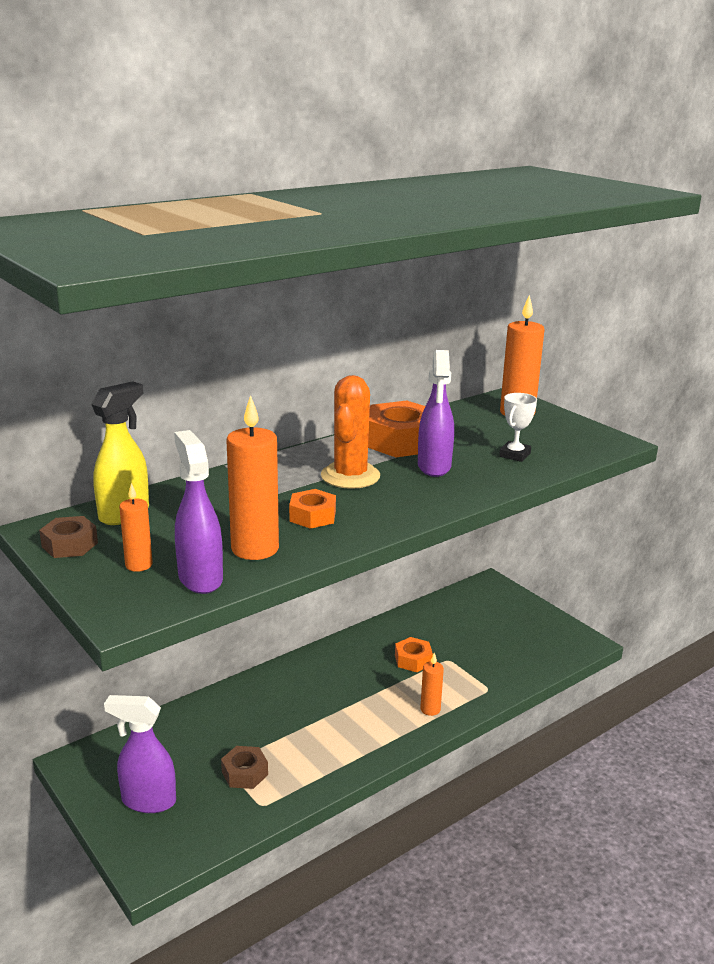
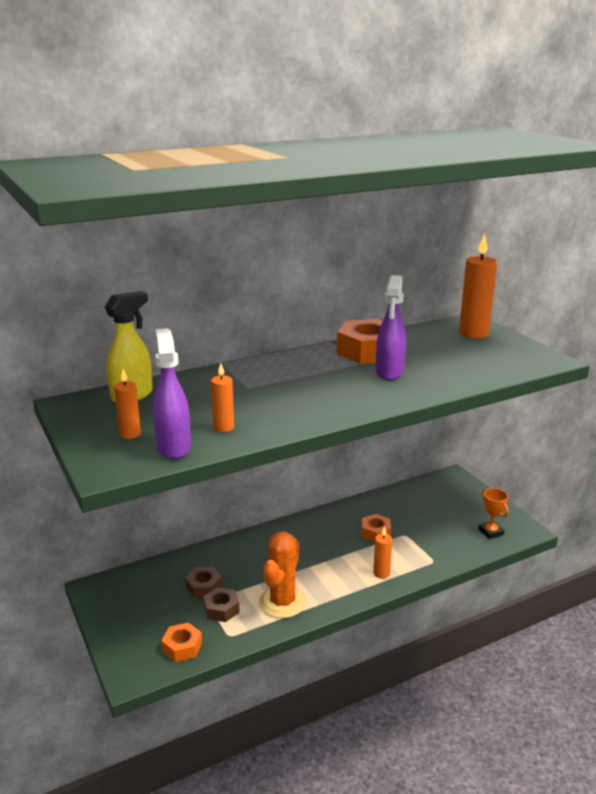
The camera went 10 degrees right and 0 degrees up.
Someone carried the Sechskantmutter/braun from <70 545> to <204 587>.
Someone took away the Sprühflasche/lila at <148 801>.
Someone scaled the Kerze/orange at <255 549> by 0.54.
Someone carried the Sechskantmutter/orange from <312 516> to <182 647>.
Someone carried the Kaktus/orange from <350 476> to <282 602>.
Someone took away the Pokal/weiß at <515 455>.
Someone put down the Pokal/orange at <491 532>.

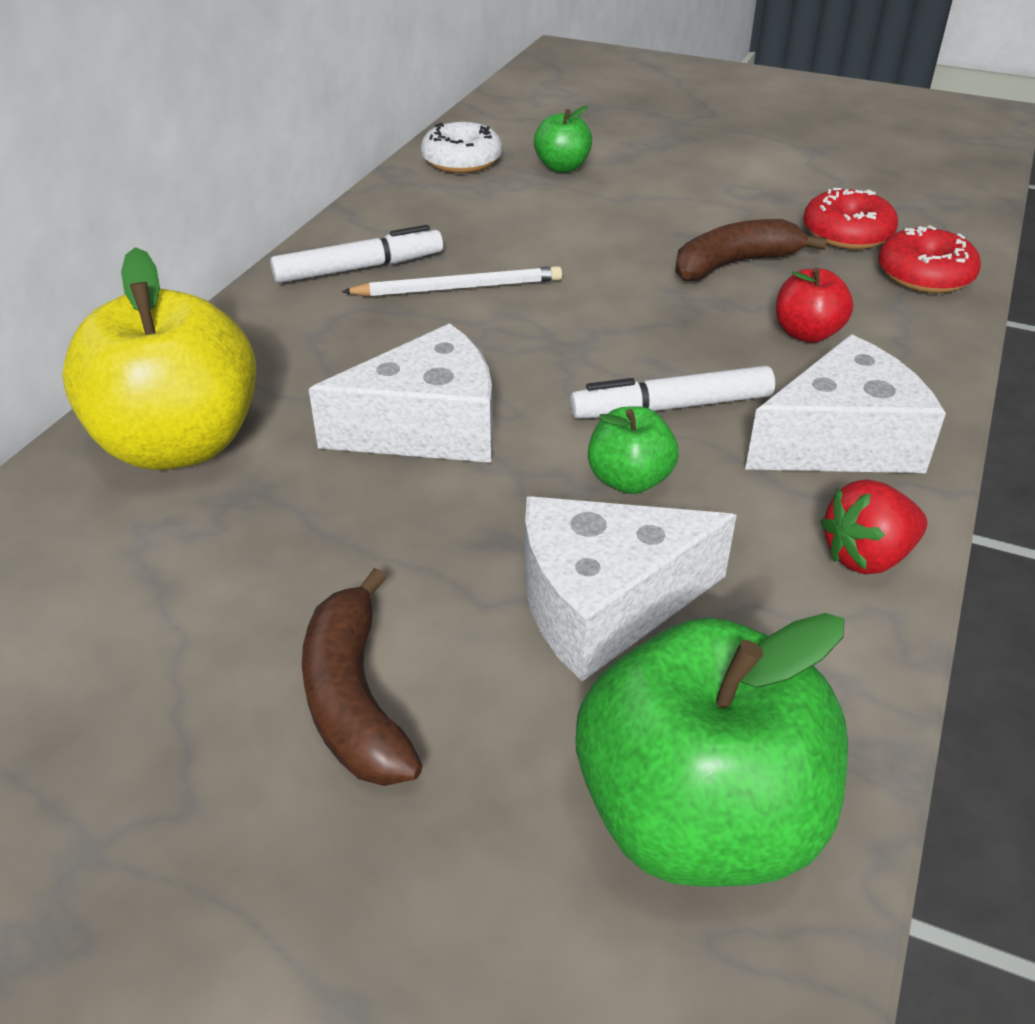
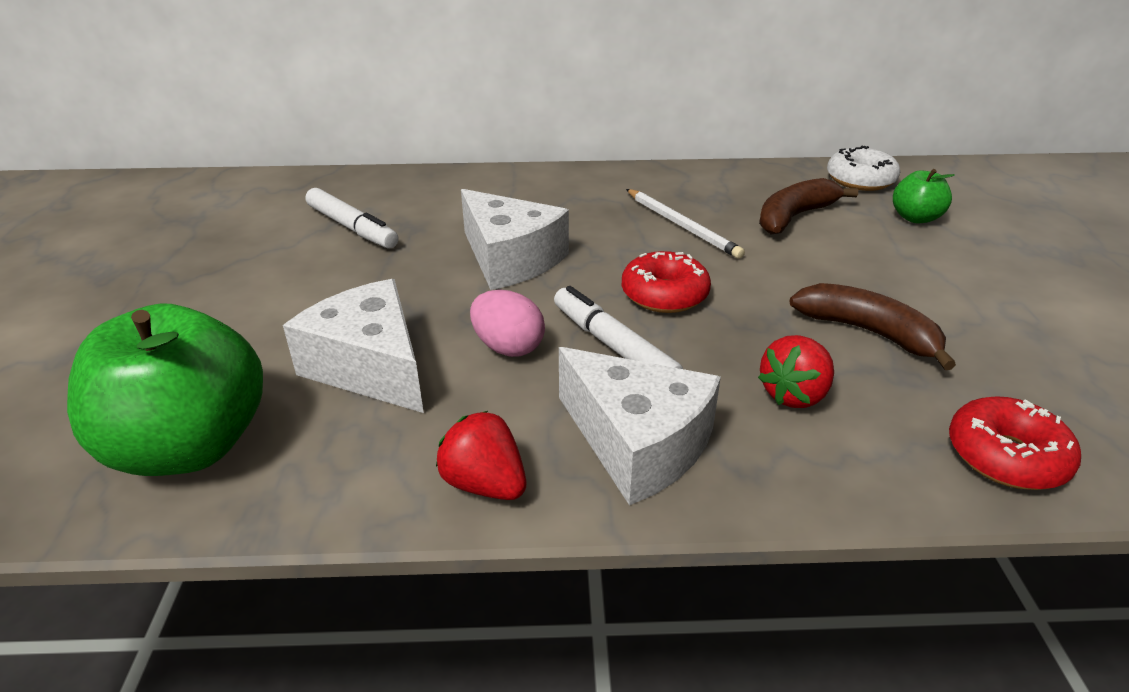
The camera went 65 degrees right and 5 degrees down.
Someone took away the Apfel/gelb at <180 444>.
Someone carried the Filzstift/weiß from <359 268> to <352 228>.
Someone carried the Banane/braun from <354 699> to <794 217>.
Someone swapped the Apfel/grün at <629 480> for the Ei/rosa at <508 347>.
Someone swapped the Apfel/rot at <807 333> for the Erdbeere/rot at <794 394>.
Someone carried the Donut/rot from <847 234> to <664 294>.

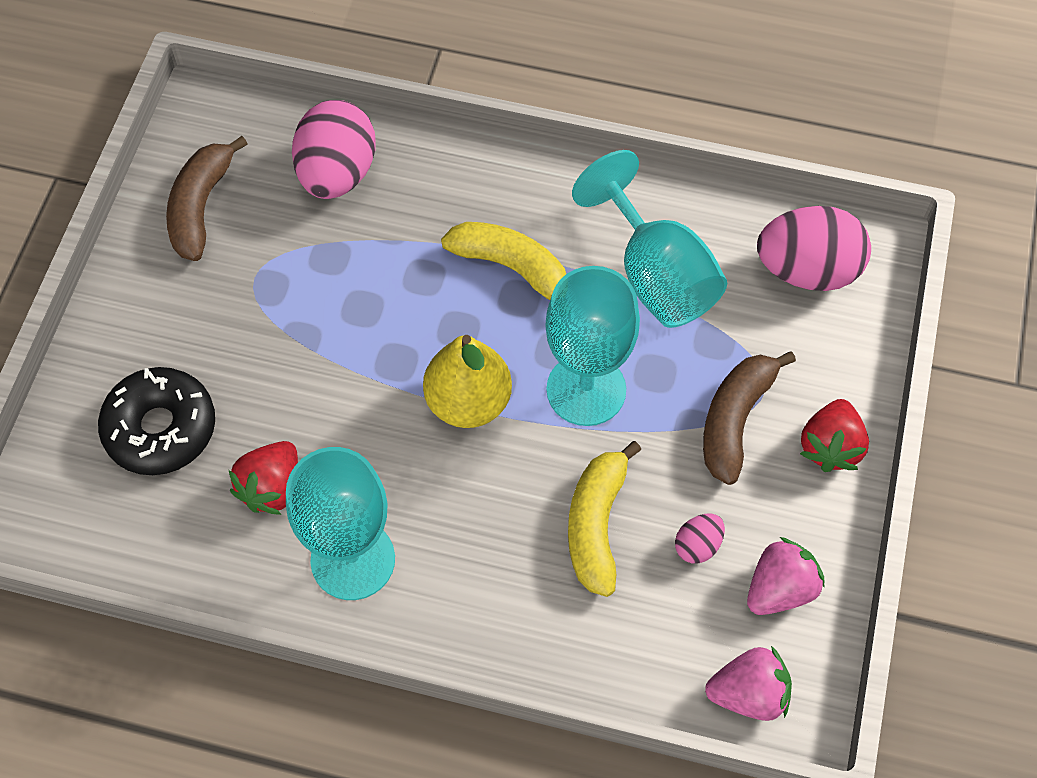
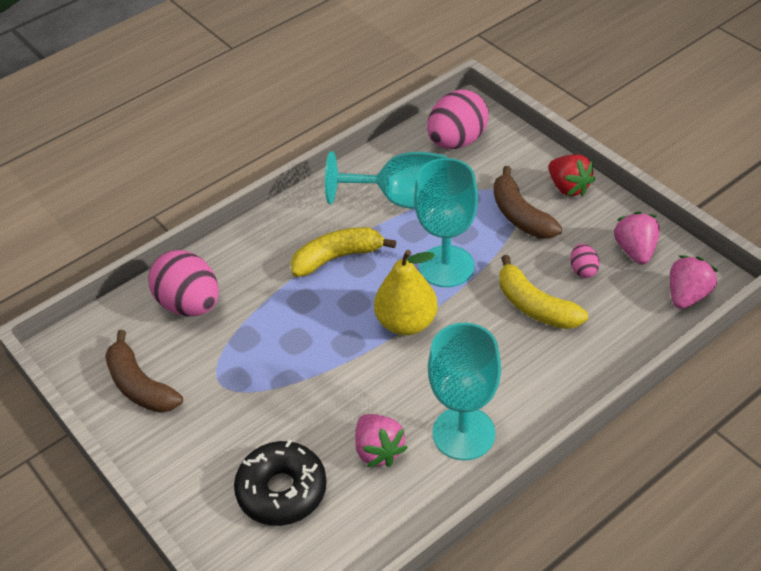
The camera went 50 degrees left and 15 degrees down.
Someone repainted the Erdbeere/rot at <272 488>, which became the Erdbeere/rosa at <378 450>.

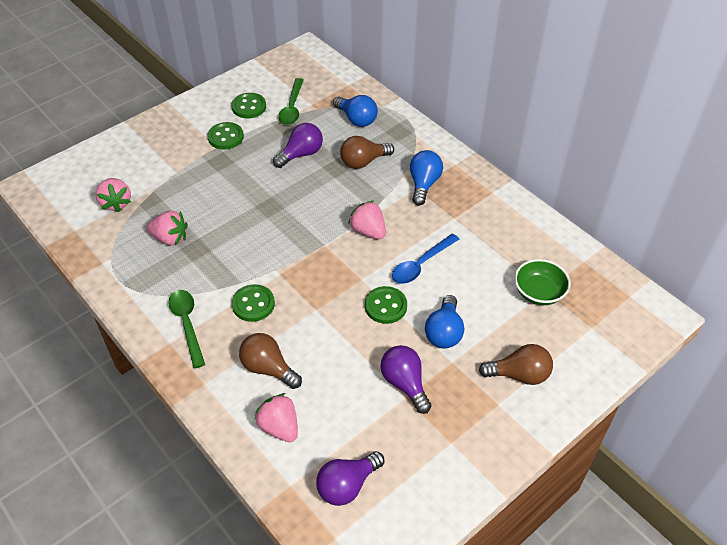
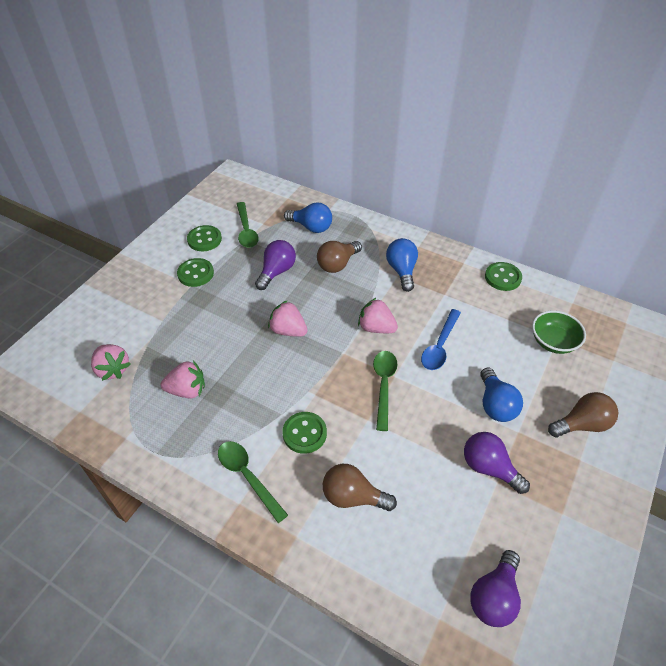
The camera went 20 degrees left and 0 degrees up.
Someone carried the Erdbeere/rosa from <279 427> to <288 330>.
Someone carried the Knopf/grün from <385 306> to <502 277>.
Someone put down the Löffel/grün at <384 385>.

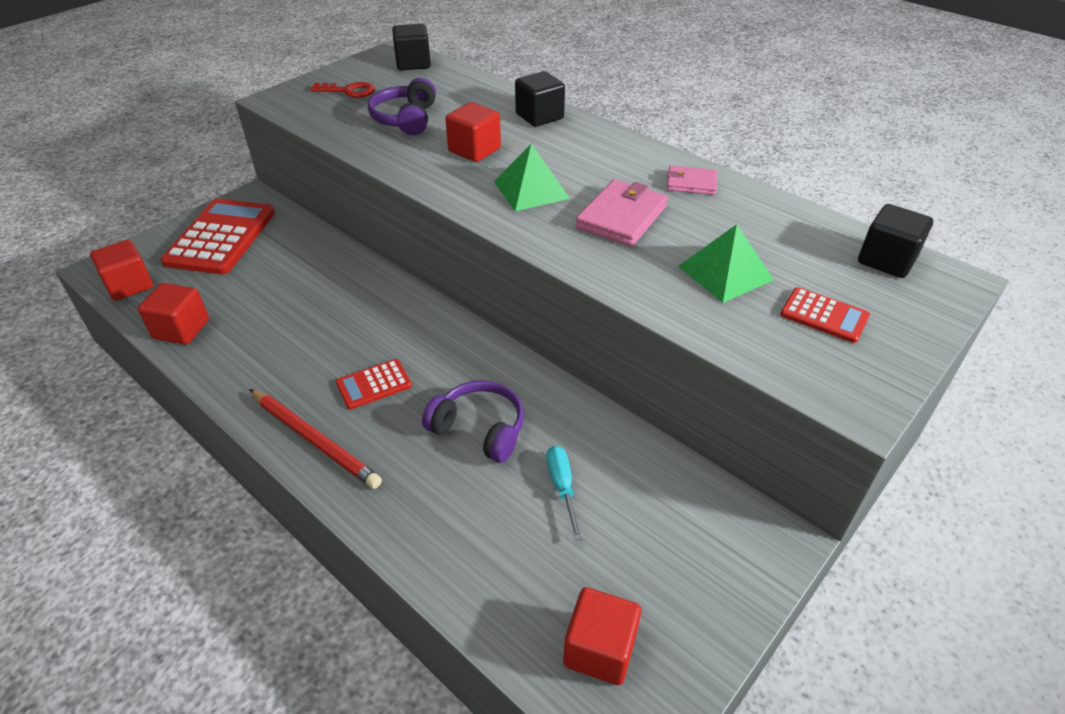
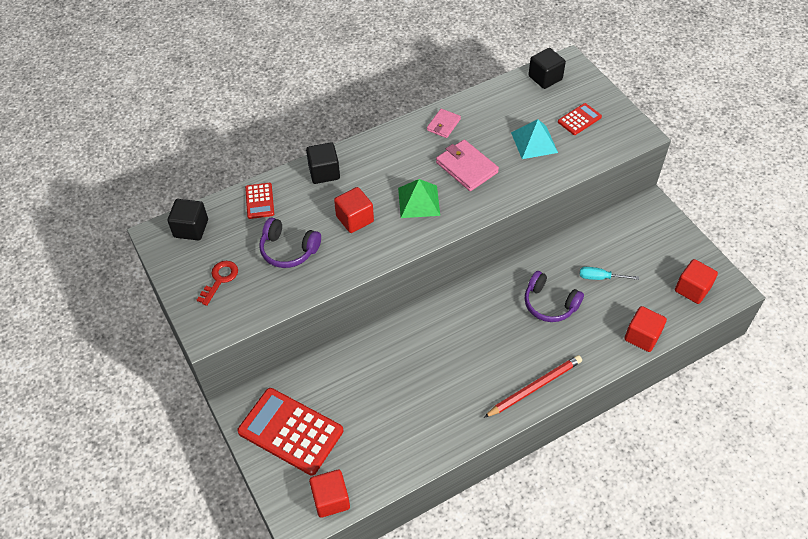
The camera went 70 degrees left and 10 degrees up.
Someone carried the Kubus/rot from <181 329> to <642 336>.
Someone carried the Taschenrechner/rot from <373 384> to <259 201>.
Someone rotated the Kopfhörer/lila at <479 429> by 105 degrees counterclockwise.
Someone repainted the Pyramide/grün at <725 273>, which became the Pyramide/türkis at <534 142>.

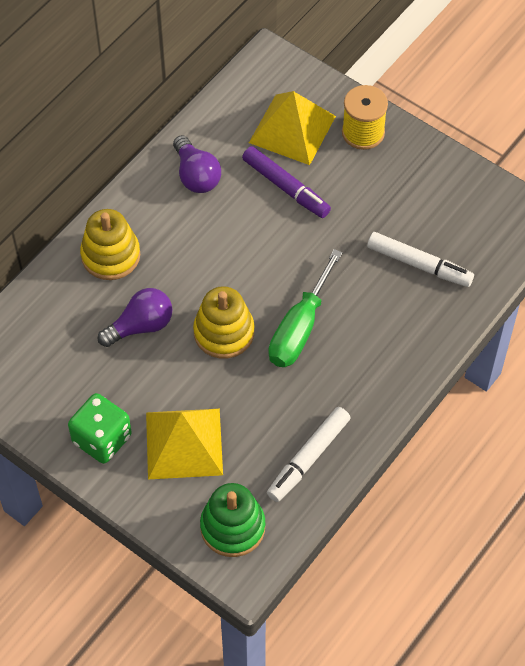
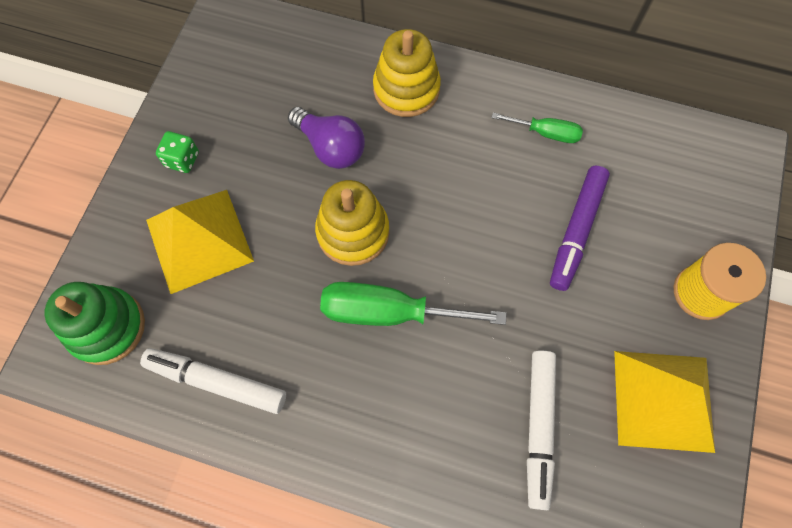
The camera went 70 degrees right and 10 degrees up.
Someone scaled the Spielwürfel/grün at <102 439> by 0.56.
Someone swapped the Glühbirne/lila at <196 175> for the Schraubenzieher/grün at <546 133>.
Someone carried the Pyramide/gelb from <292 129> to <663 400>.

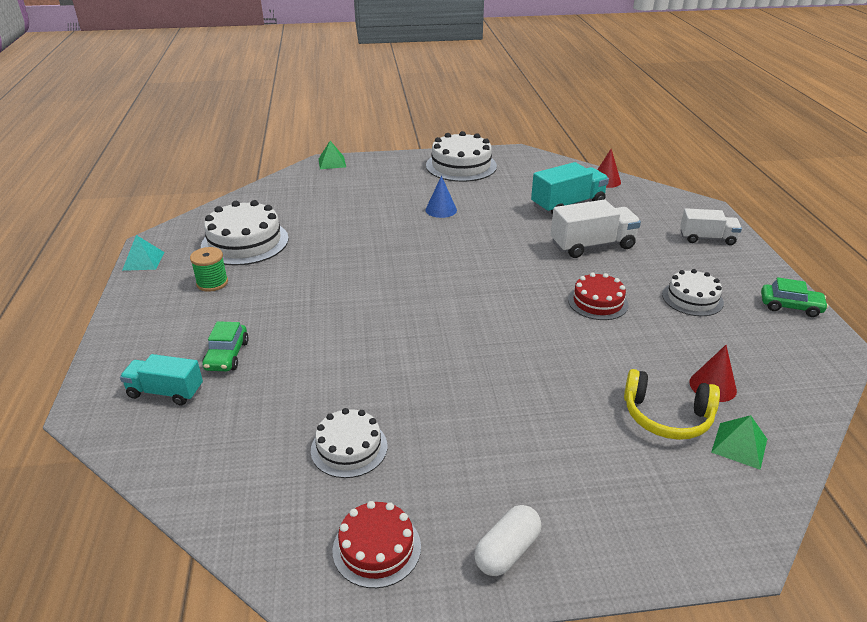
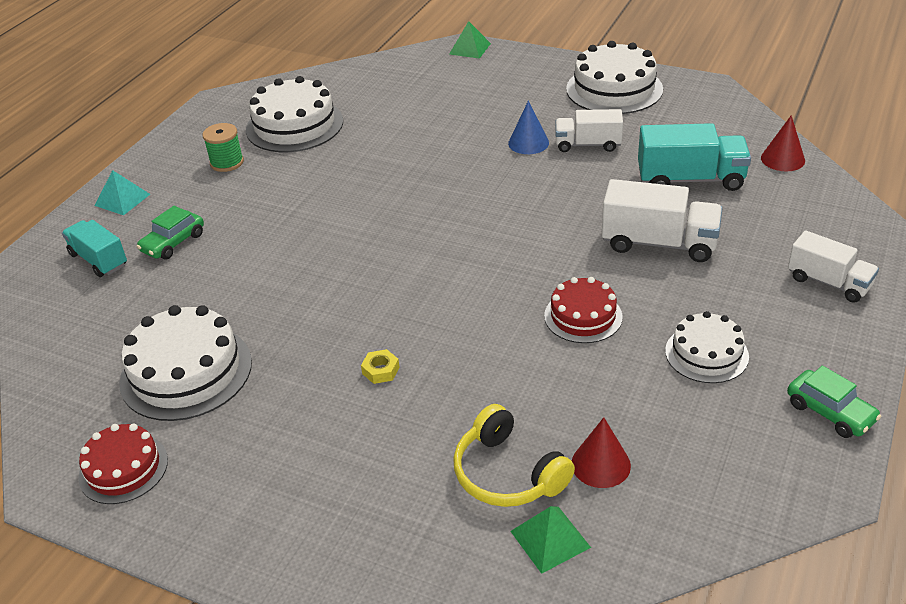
The camera went 35 degrees right and 5 degrees up.
Someone carried the Pyramide/türkis from <143 261> to <122 200>.
Someone scaled the Kuchen/weiß at <349 448> by 1.64.
Someone took away the Kapsel/weiß at <507 551>.
Someone put down the Sechskantmutter/gelb at <381 370>.
Someone put down the Lastwagen/weiß at <588 145>.

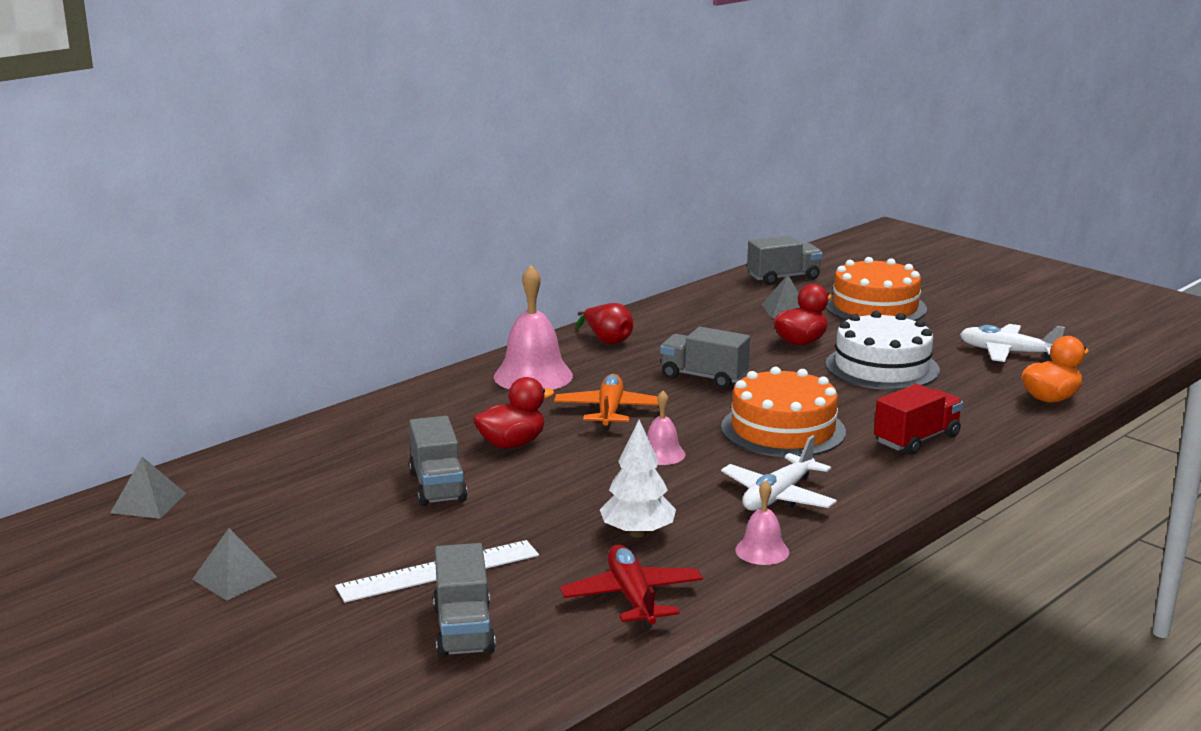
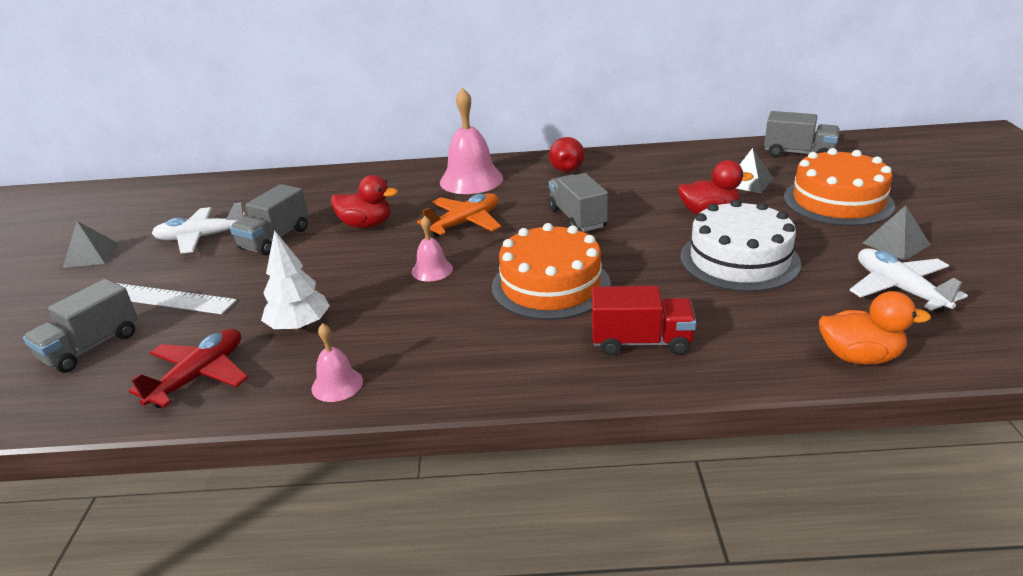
The camera went 45 degrees right and 10 degrees up.
Someone carried the Pyramide/grau from <148 503> to <896 244>.
Someone carried the Flugzeug/weiß from <778 496> to <201 237>.

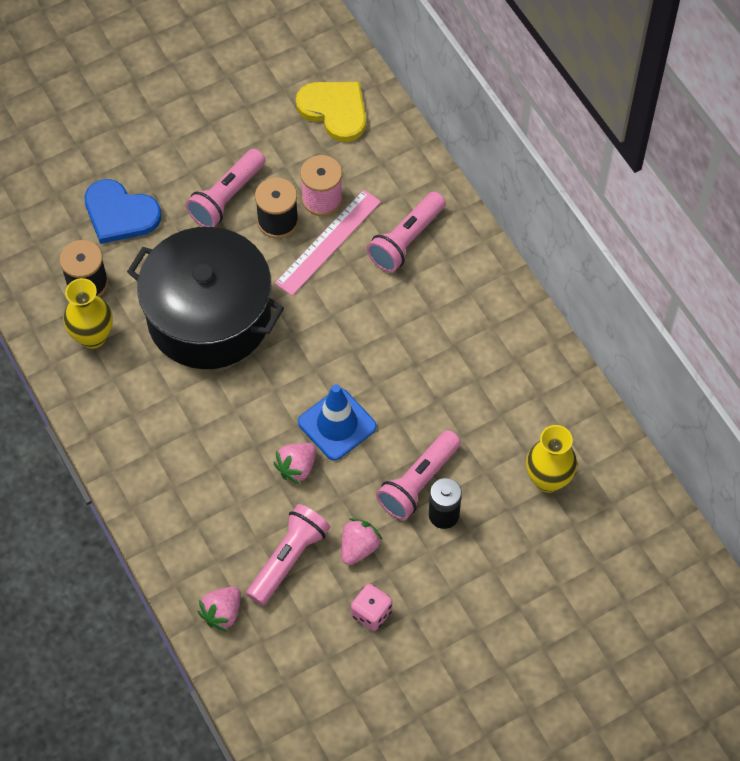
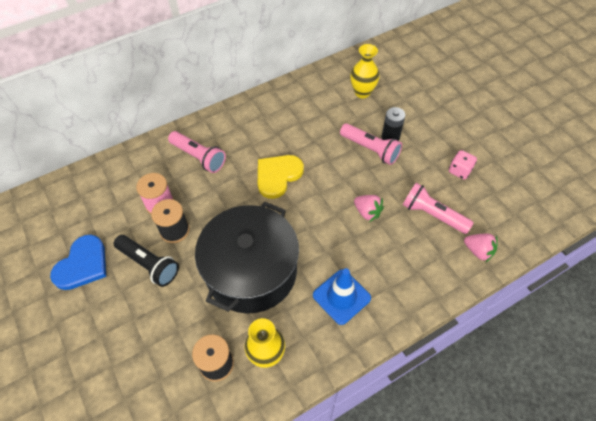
The camera went 90 degrees left and 5 degrees down.
Someone carried the Herz/blau from <120 214> to <82 265>.
Someone repainted the Taschenlampe/rosa at <226 197>, which became the Taschenlampe/schwarz at <149 264>.
Someone took away the Lineal/rosa at <328 242>.
Someone carried the Herz/gelb from <334 110> to <278 176>.
Someone carried the Leitkegel/blau from <337 424> to <341 296>.
Someone took away the Erdbeere/rosa at <358 547>.

